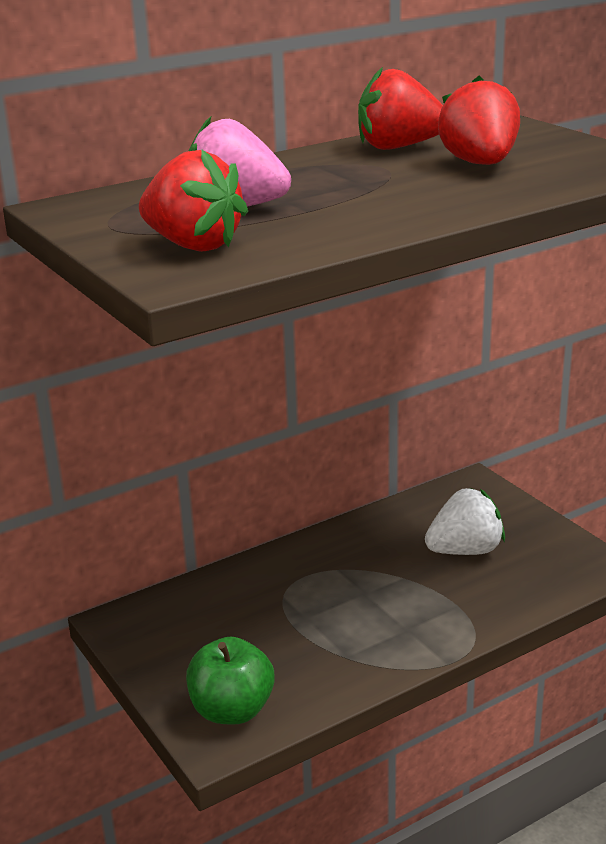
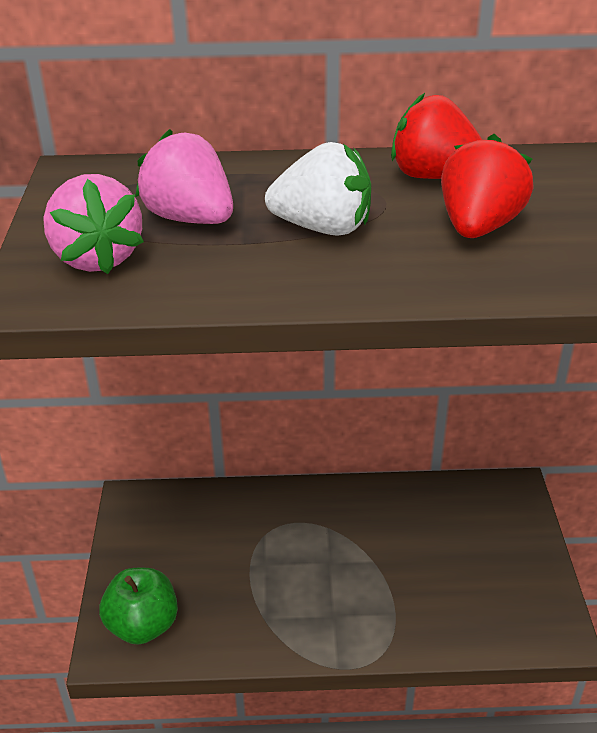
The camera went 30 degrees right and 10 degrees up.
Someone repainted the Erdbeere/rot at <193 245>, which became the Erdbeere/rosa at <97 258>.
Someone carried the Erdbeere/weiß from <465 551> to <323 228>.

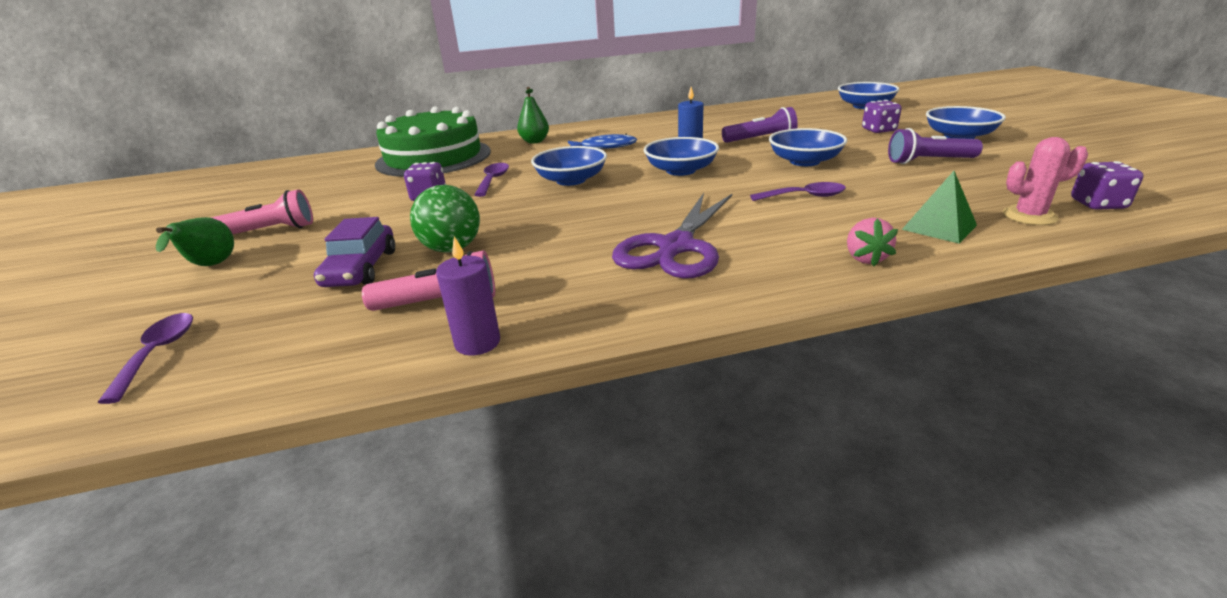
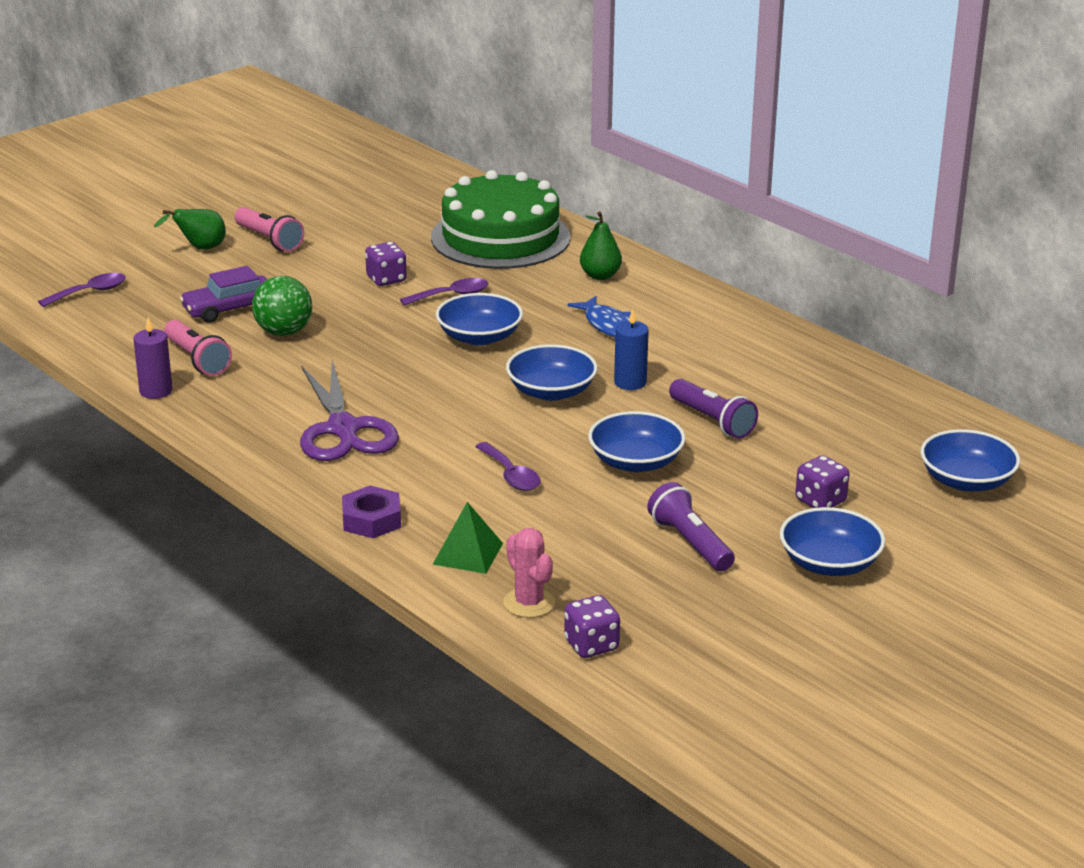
The camera went 60 degrees right and 0 degrees up.
Someone rotated the Schere/lila at <675 247> by 105 degrees counterclockwise.
Someone swapped the Erdbeere/rosa at <865 258> for the Sechskantmutter/lila at <371 520>.

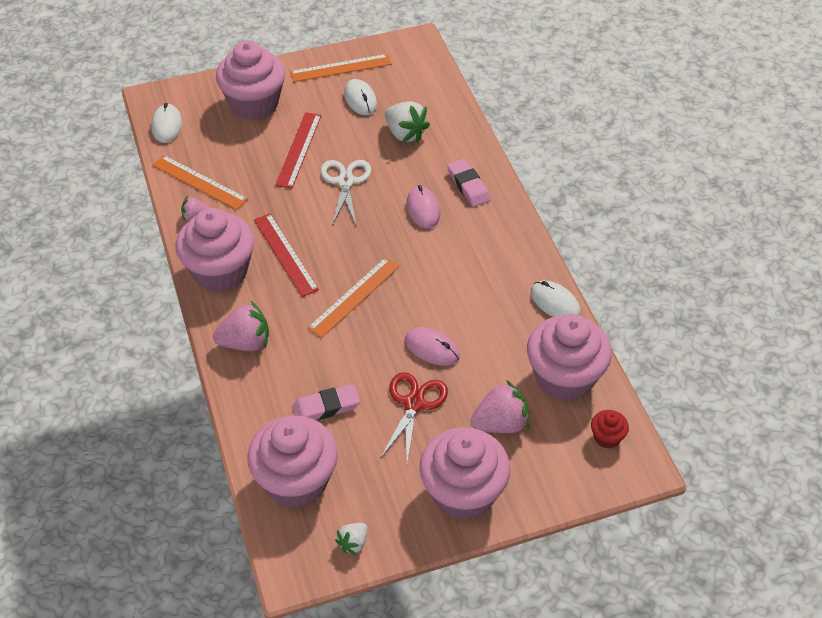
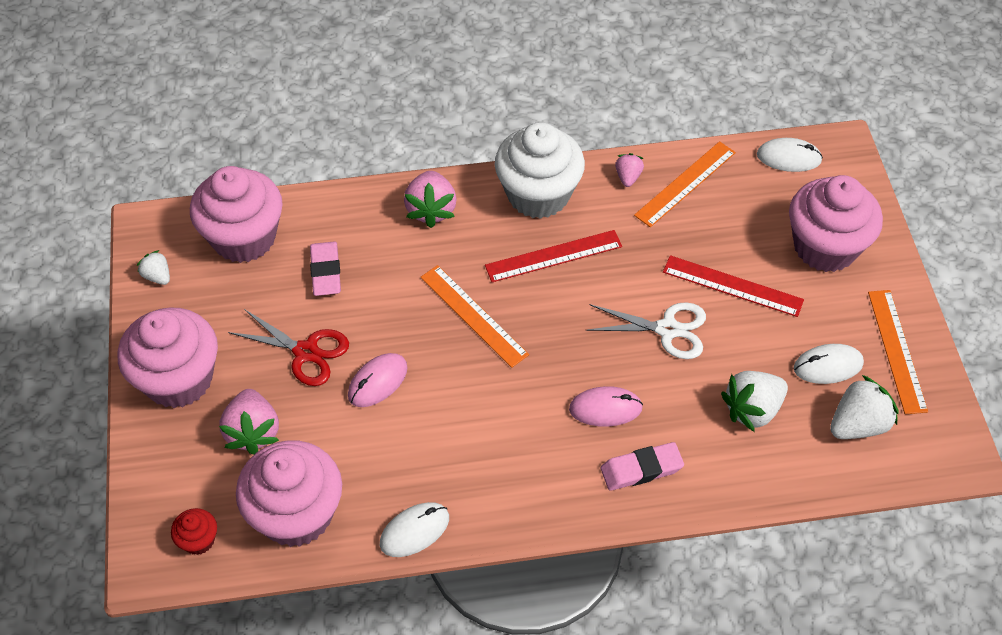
The camera went 100 degrees right and 5 degrees up.
Someone repainted the Muffin/rosa at <220 272>, which became the Muffin/weiß at <538 194>.
Someone put down the Erdbeere/weiß at <858 424>.

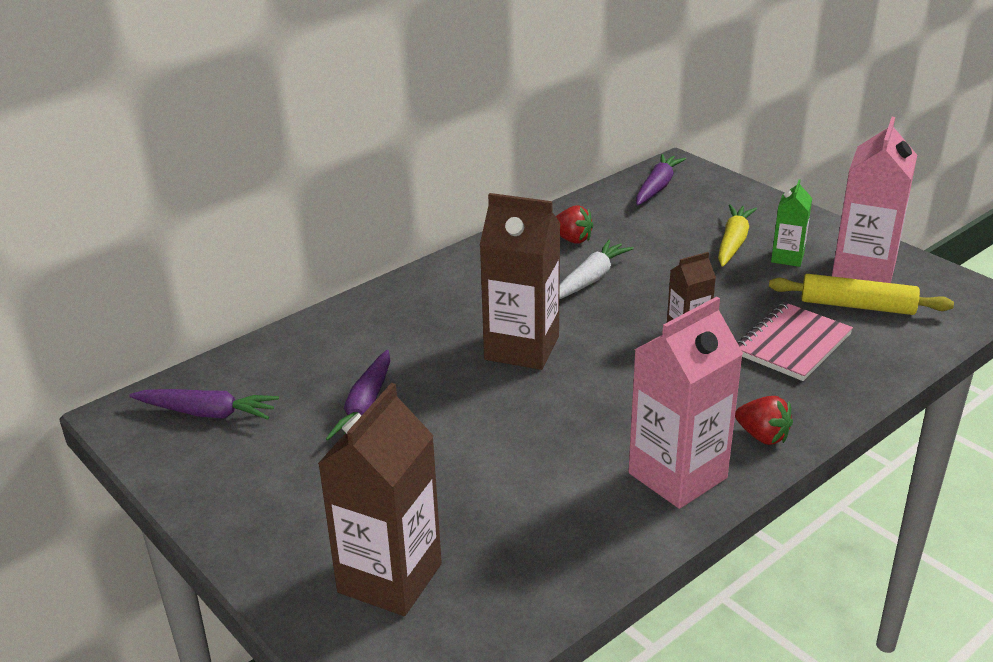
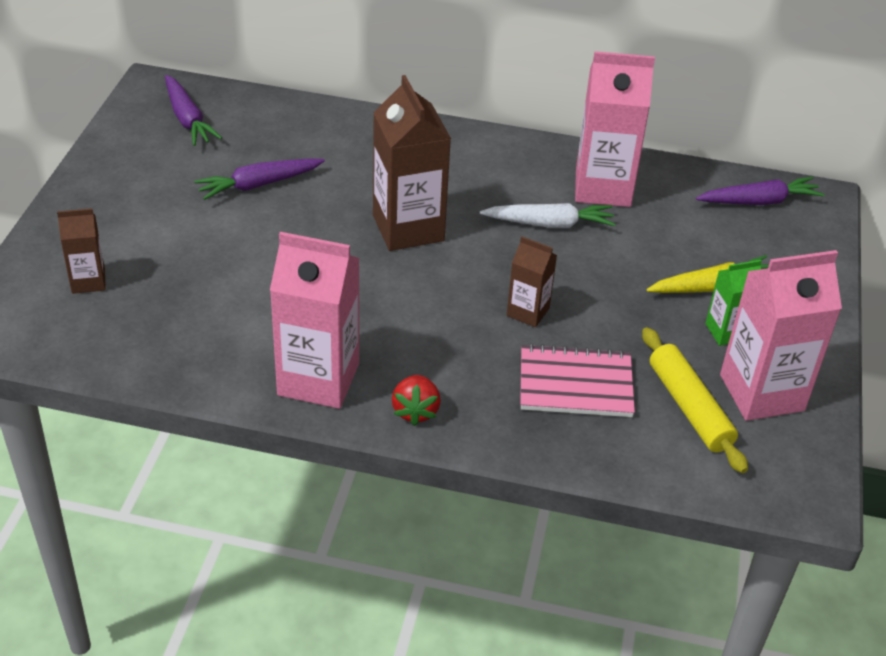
The camera went 50 degrees right and 10 degrees up.
Someone scaled the Getränkekarton/braun at <390 578> by 0.53.
Someone swapped the Erdbeere/rot at <572 239> for the Getränkekarton/rosa at <603 187>.

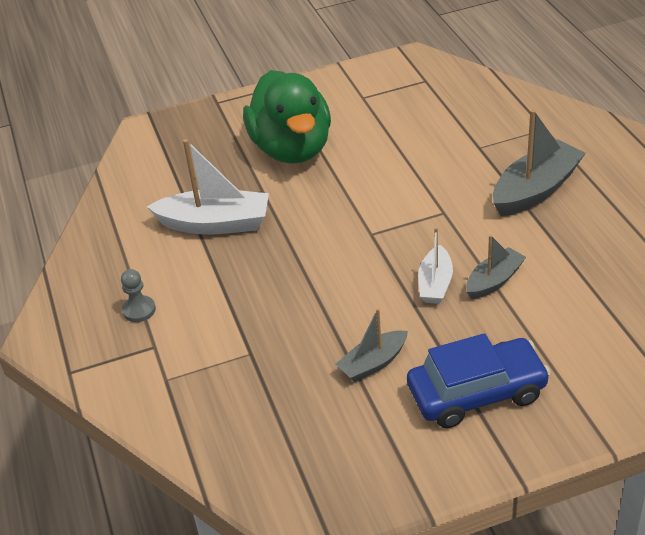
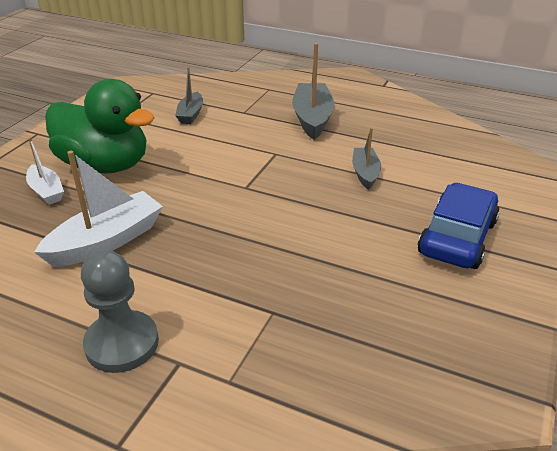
The camera went 50 degrees left and 5 degrees down.
Someone scaled the Bauer/grau at <139 310> by 1.85.
Someone carried the Boot/grau from <373 363> to <190 114>.
Someone carried the Boot/weiß from <435 284> to <46 191>.

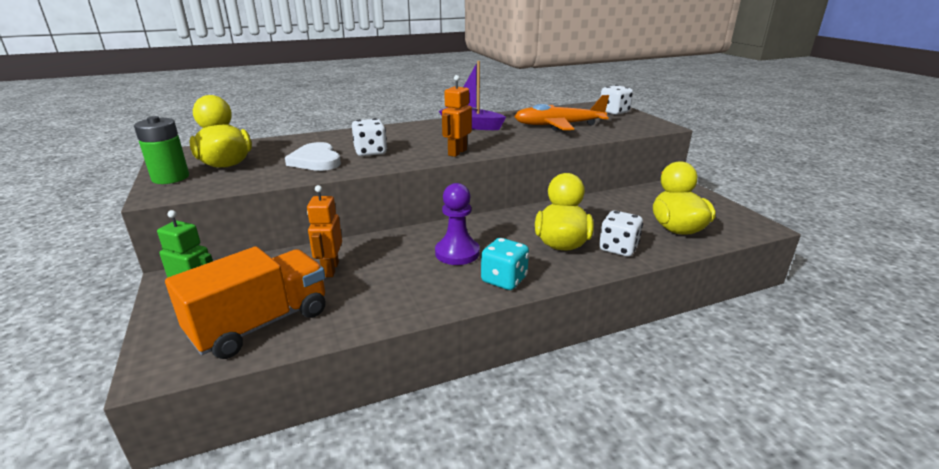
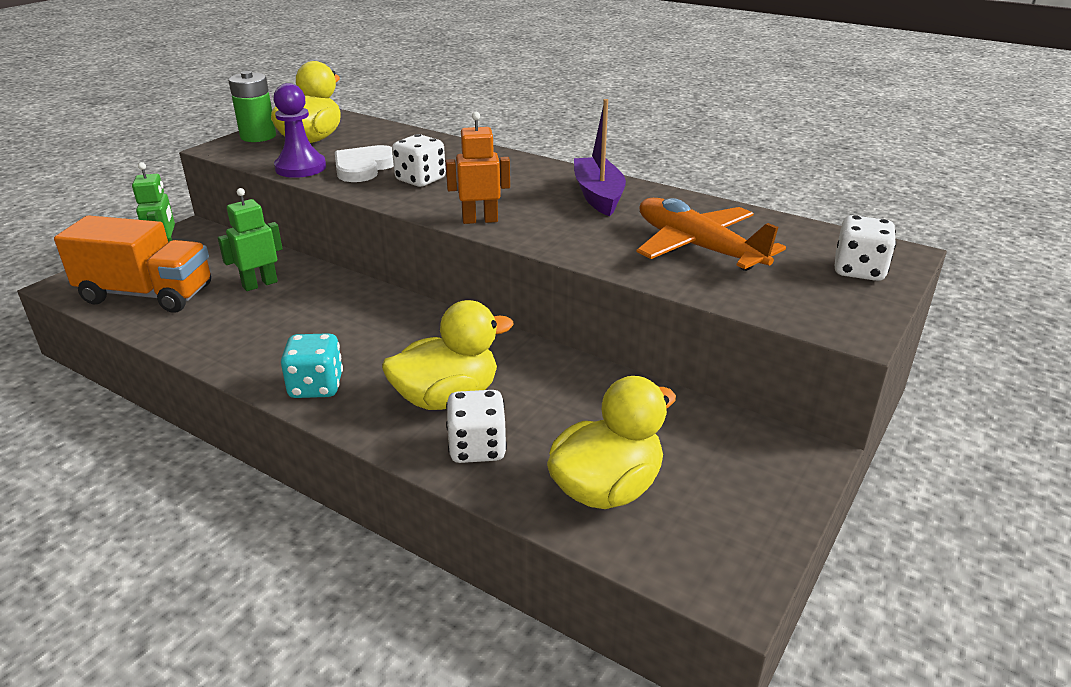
The camera went 55 degrees right and 5 degrees up.
Someone repainted the Roboter/orange at <330 269>, which became the Roboter/grün at <260 284>.
Someone carried the Bauer/lila from <457 253> to <300 168>.

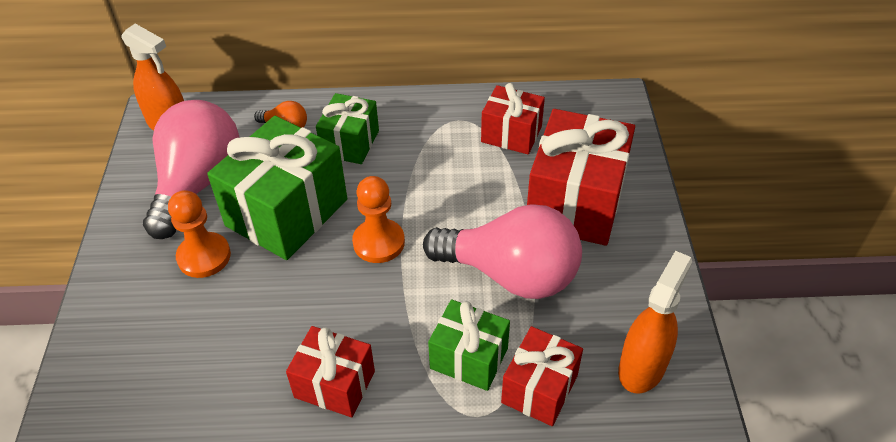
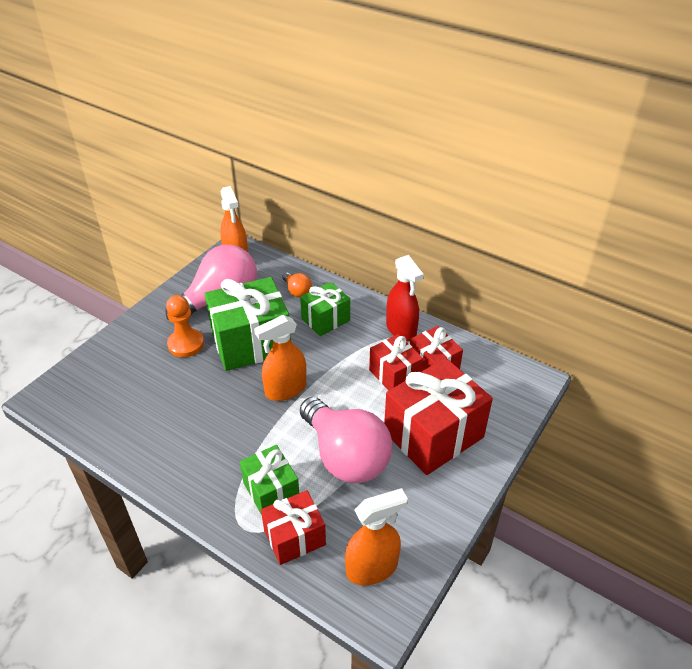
The camera went 35 degrees right and 5 degrees down.
Someone carried the Geschenk/rot from <334 384> to <394 375>.
Someone swapped the Bauer/orange at <378 242> for the Sprühflasche/orange at <285 390>.
Someone put down the Sprühflasche/rot at <401 329>.

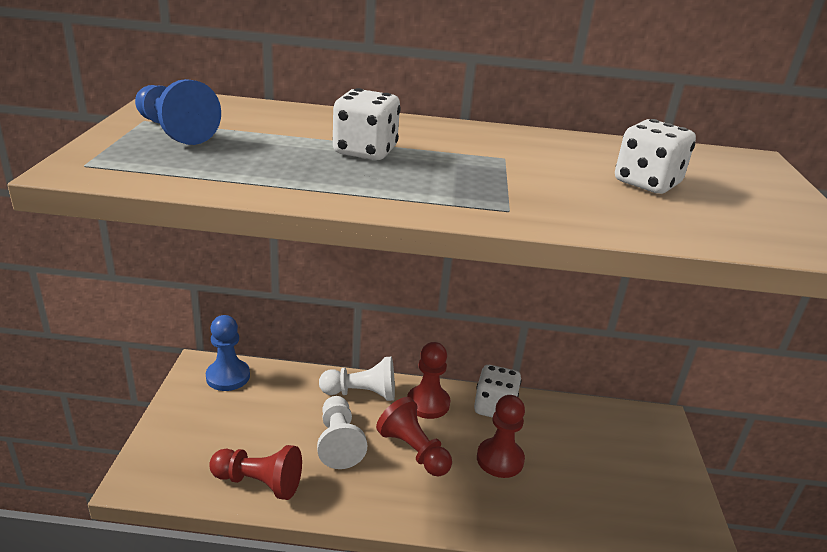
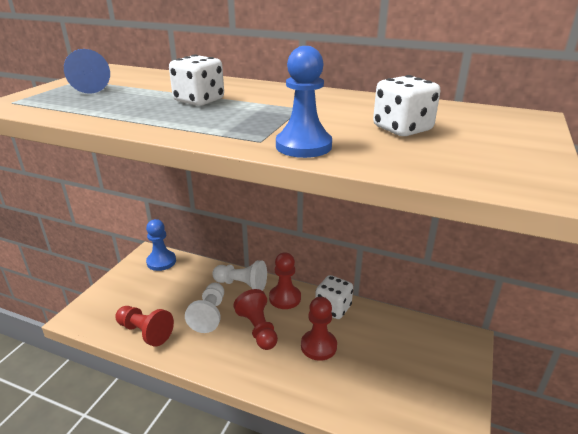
The camera went 20 degrees right and 0 degrees up.
Someone put down the Bauer/blau at <303 146>.

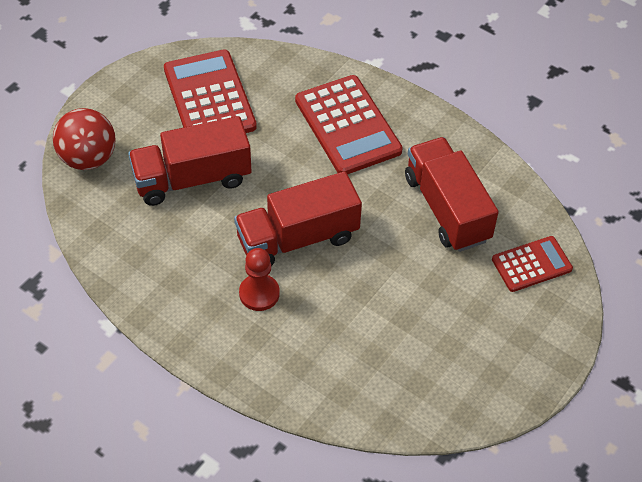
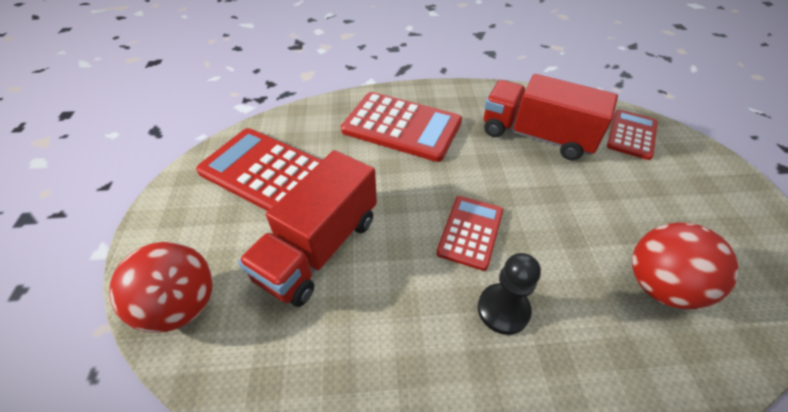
The camera went 40 degrees left and 5 degrees down.
Someone swapped the Lastwagen/rot at <297 238> for the Taschenrechner/rot at <470 232>.
Someone repainted the Bauer/rot at <259 293>, which became the Bauer/schwarz at <503 309>.
Someone put down the Ball/rot at <659 286>.

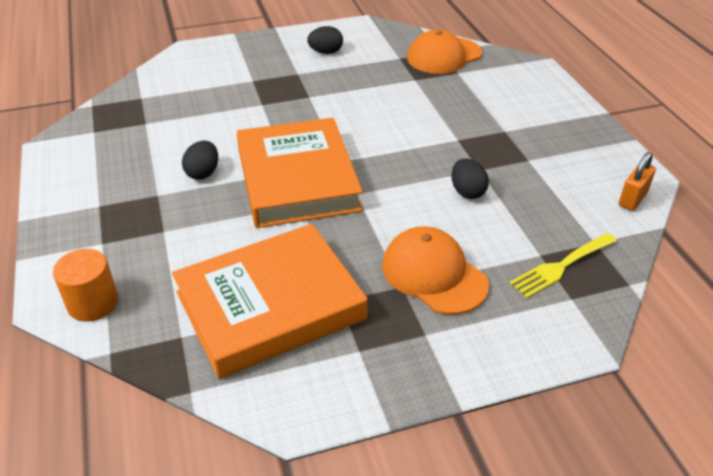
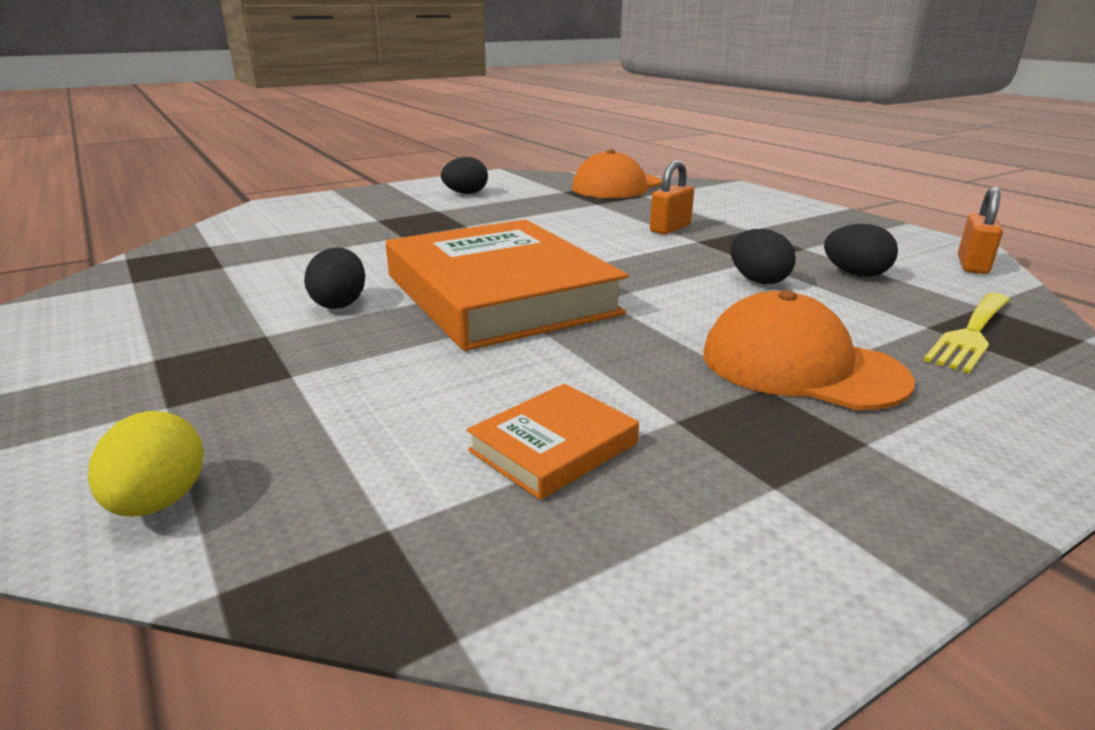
The camera went 15 degrees left and 15 degrees down.
Someone swapped the Vollzylinder/orange at <93 303> for the Ei/gelb at <159 502>.
Someone scaled the Buch/orange at <270 306> by 0.43.
Someone put down the Vorhängeschloss/orange at <670 228>.
Someone put down the Ei/schwarz at <855 274>.

